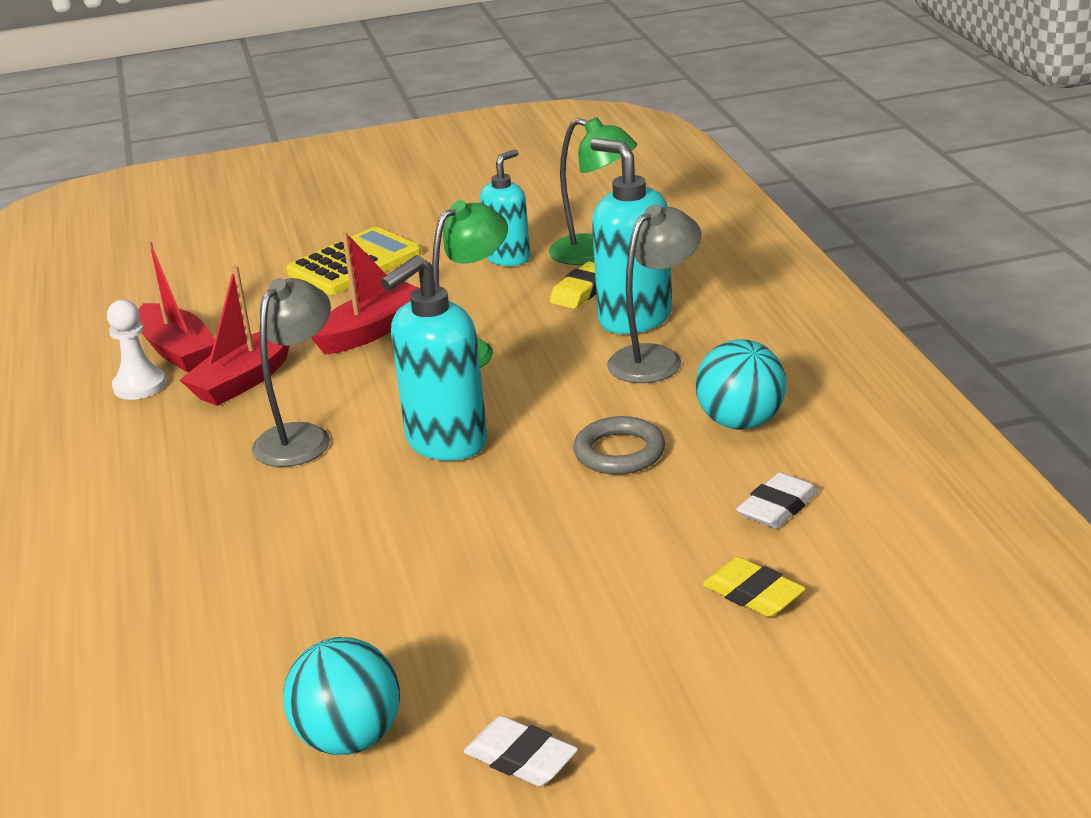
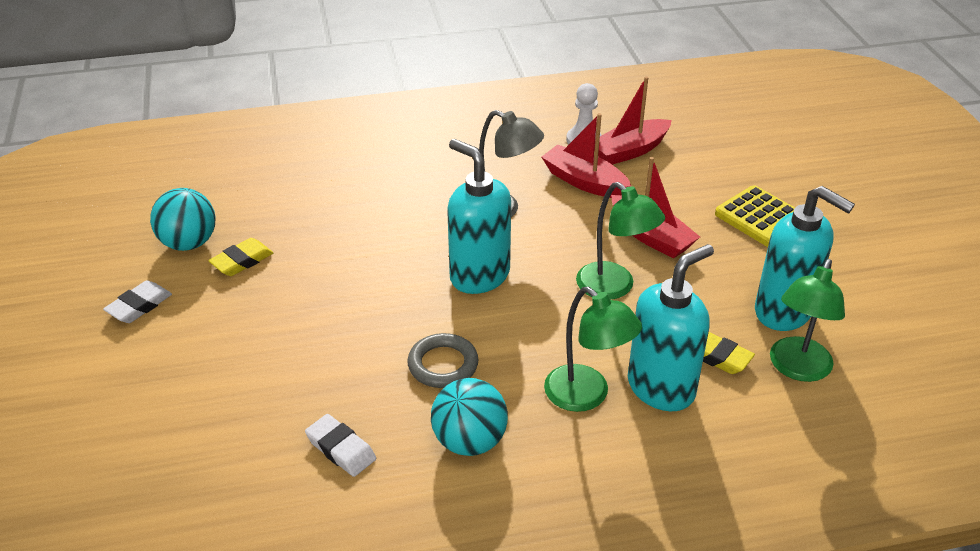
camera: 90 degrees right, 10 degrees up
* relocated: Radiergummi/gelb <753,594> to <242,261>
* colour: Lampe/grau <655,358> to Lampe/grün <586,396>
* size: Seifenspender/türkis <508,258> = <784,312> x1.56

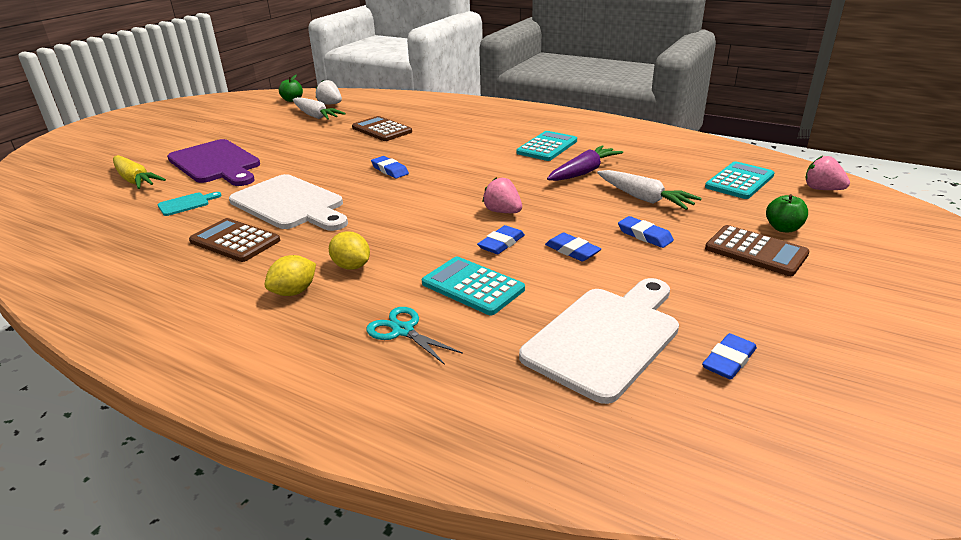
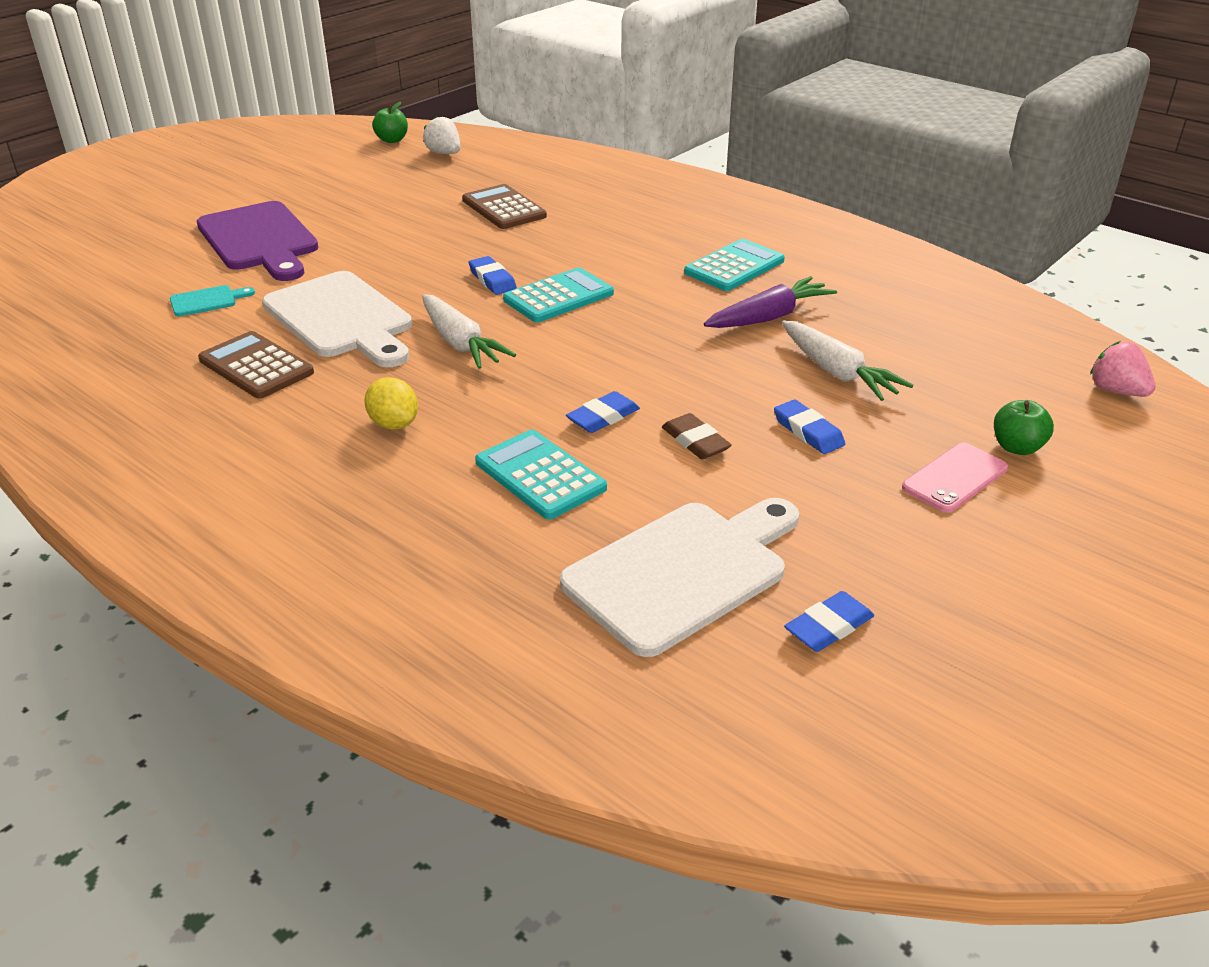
camera: 10 degrees right, 5 degrees up
* relocated: Karotte/weiß <315,116> to <460,343>
* relocated: Taschenrechner/türkis <739,181> to <558,297>
* colour: Radiergummi/blau <572,251> to Radiergummi/braun <695,441>
* exchanged: Taschenrechner/braun <755,251> to Handy/rosa <955,478>
* missing: Karotte/gelb <135,180>
* missing: Zitrone/gelb <294,292>
* missing: Schere/türkis <403,331>
* missing: Erdbeere/rosa <502,212>

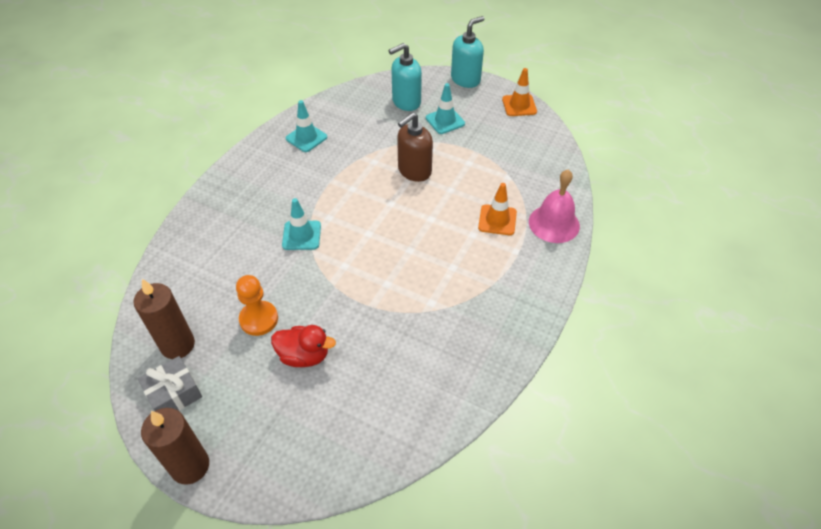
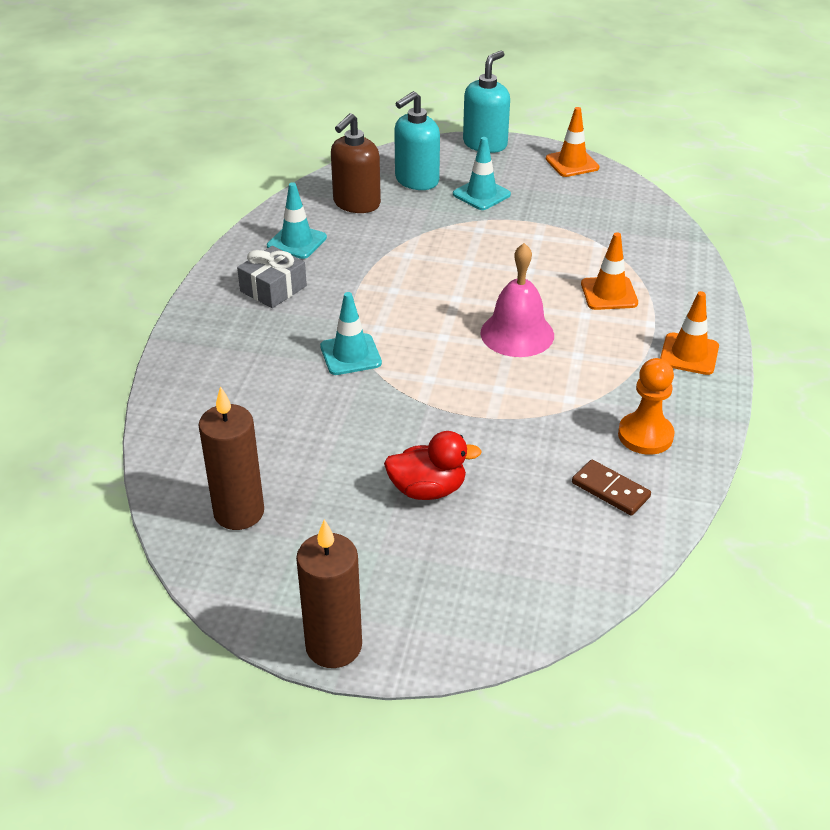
camera: 15 degrees left, 10 degrees down
* relocated: Geschenk/grau <174,394> to <273,289>
* relocated: Seifenspender/braun <414,171> to <356,203>
* relocated: Glocke/rosa <554,223> to <517,334>
* appeared: Dominostein/braun <610,490>
* relocated: Bauer/orange <259,319> to <645,435>
* appeared: Leitkegel/orange <689,354>

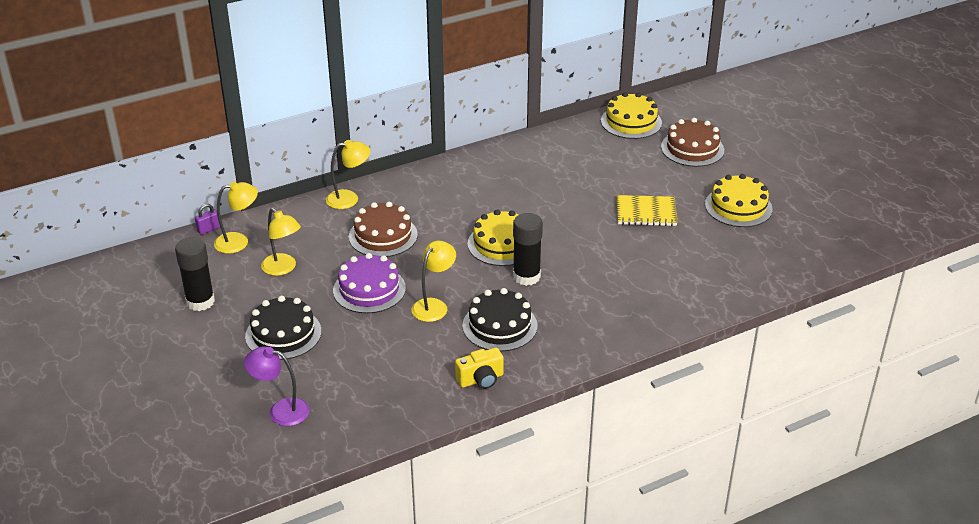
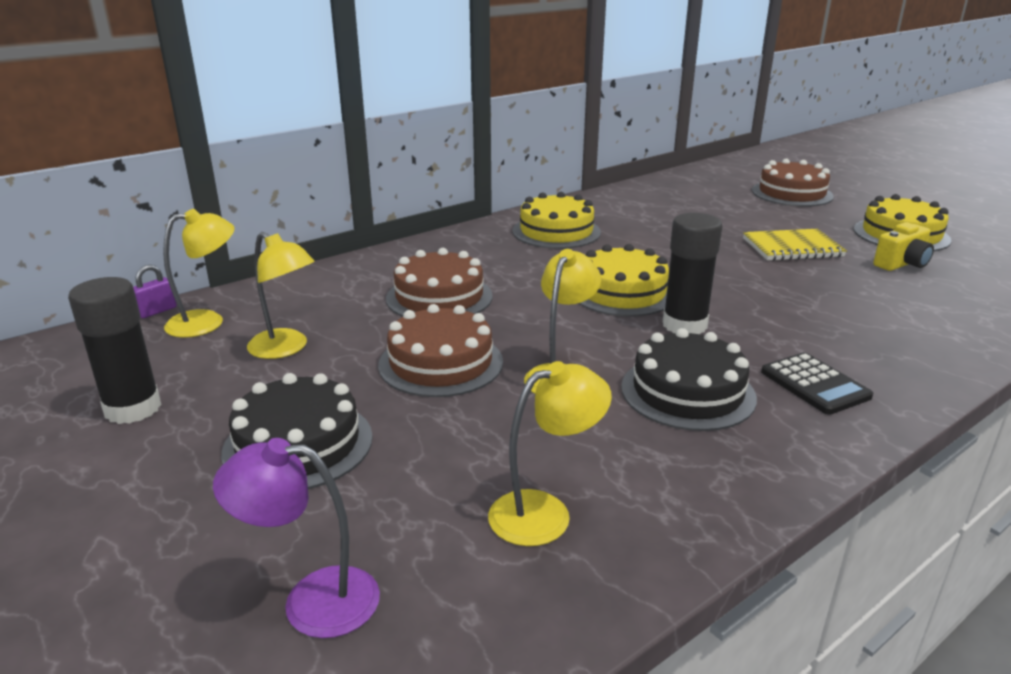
camera: 10 degrees left, 10 degrees down
* colour: Kuchen/lila <369,289> to Kuchen/braun <441,363>
* relocated: Lampe/gelb <349,198> to <545,512>
* relocated: Kuchen/gelb <631,122> to <556,231>
* appeared: Taschenrechner/schwarz <815,384>
* relocated: Kamera/gelb <481,379> to <902,264>

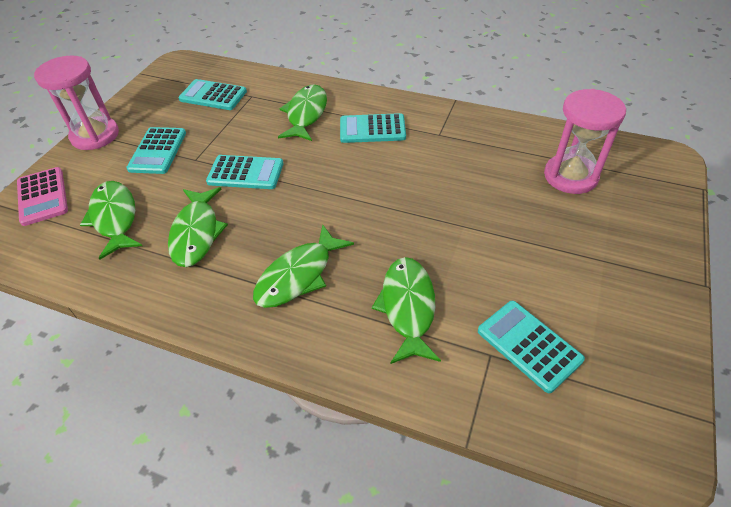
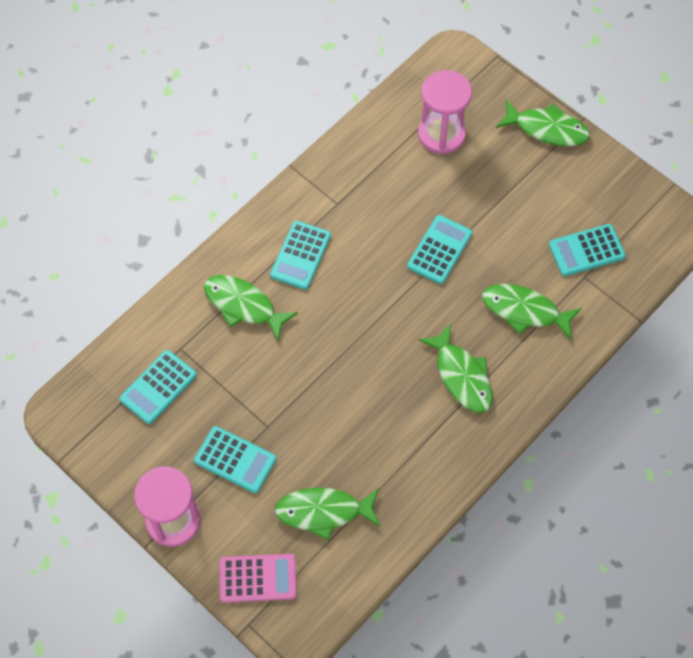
camera: 70 degrees left, 15 degrees up
* relocated: Taschenrechner/türkis <245,173> to <439,250>
* relocated: Fisch/grün <196,233> to <547,129>

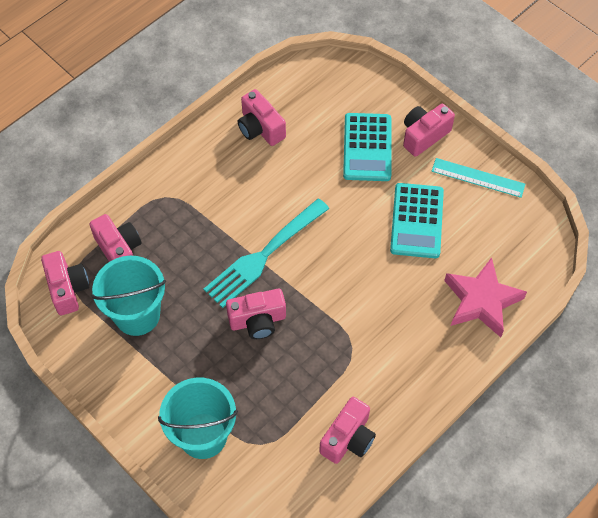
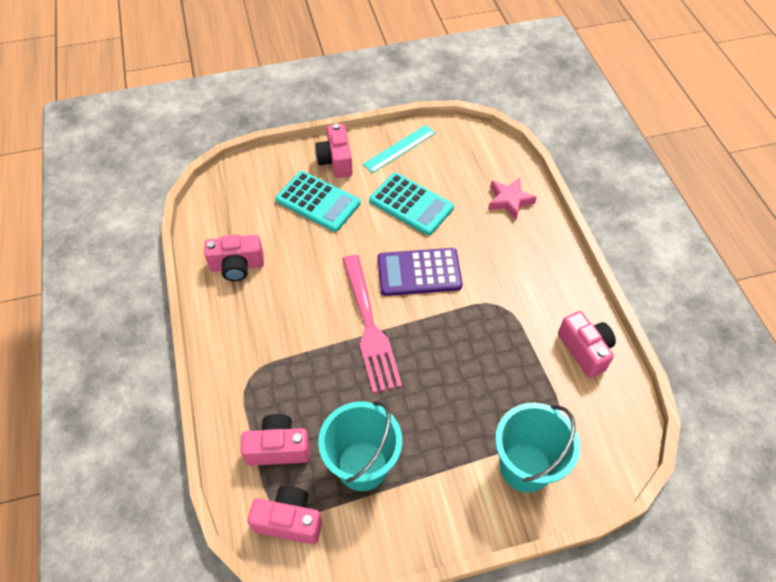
camera: 60 degrees left, 5 degrees down
* colour: Gabel/türkis <264,254> to Gabel/rosa <369,326>
* appeared: Taschenrechner/lila <419,272>
* size: Stern/rosa <481,301> = <509,200> x0.66
* missing: Kamera/rosa <258,321>

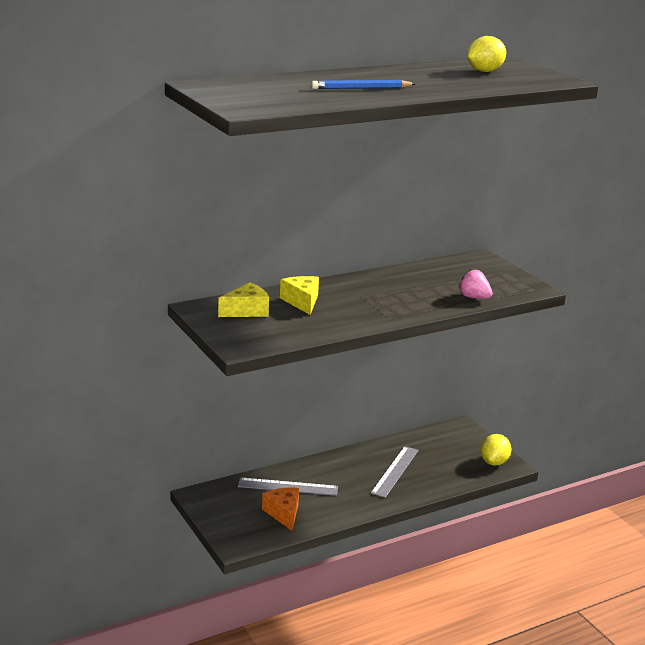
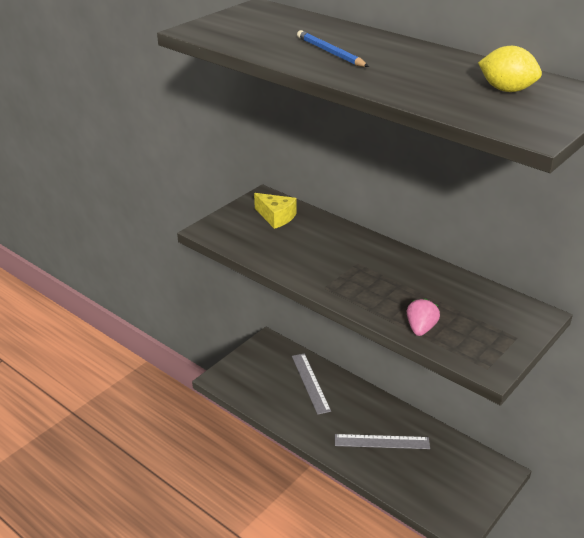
camera: 70 degrees right, 10 degrees up
* missing: Käse/orange <283,513>
* missing: Käse/gelb <302,302>
* missing: Zitrone/gelb <494,462>

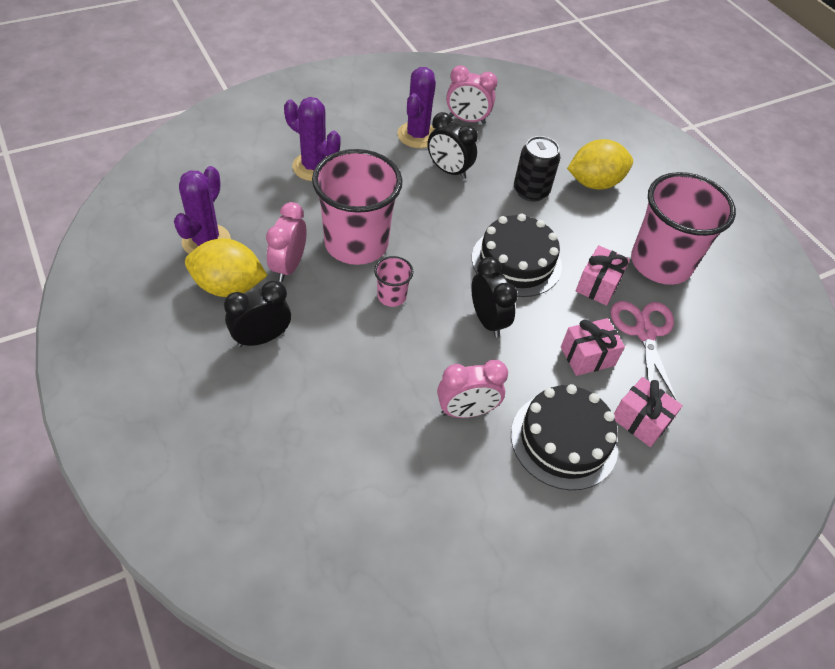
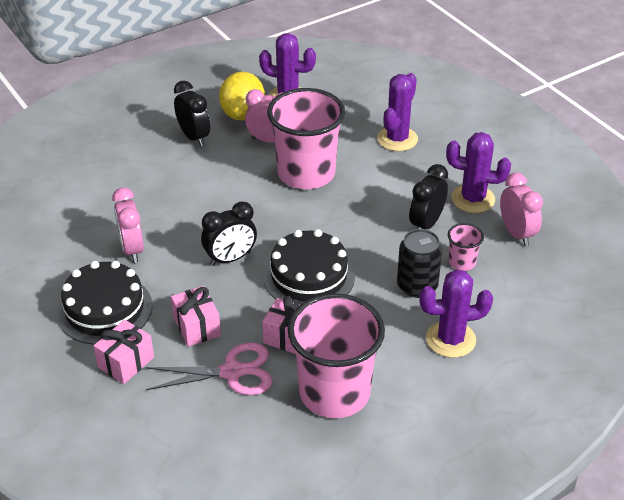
camera: 90 degrees right, 10 degrees down
* exchanged: Zitrone/gelb <594,183> to Kaktus/lila <451,339>
* relocated: Becher/rosa <391,296> to <462,262>
* spun: Wecker/rosa <467,120> = <516,233> 150 degrees clockwise

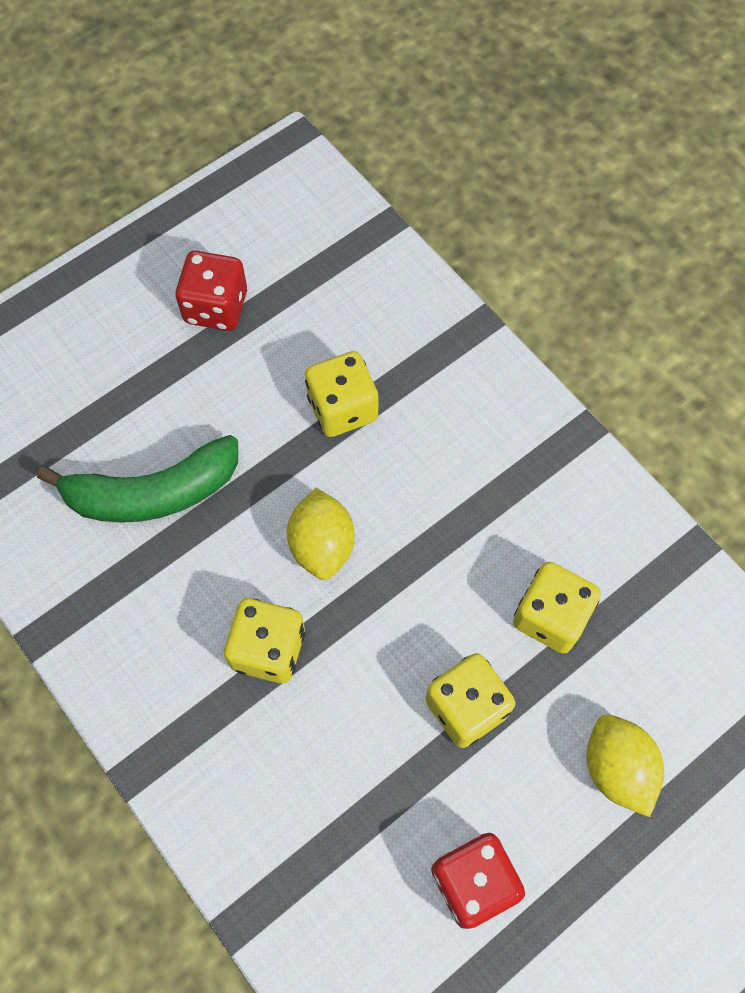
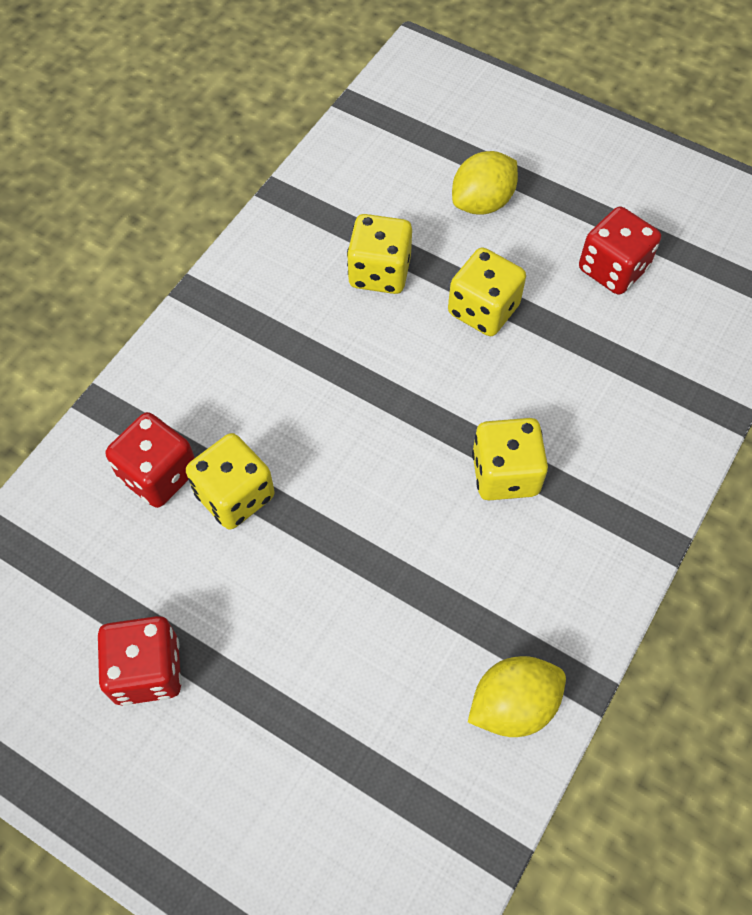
camera: 110 degrees left, 5 degrees down
* appeared: Spielwürfel/rot <158,474>
* relocated: Zitrone/gelb <322,545> to <513,705>
* missing: Banane/grün <152,492>

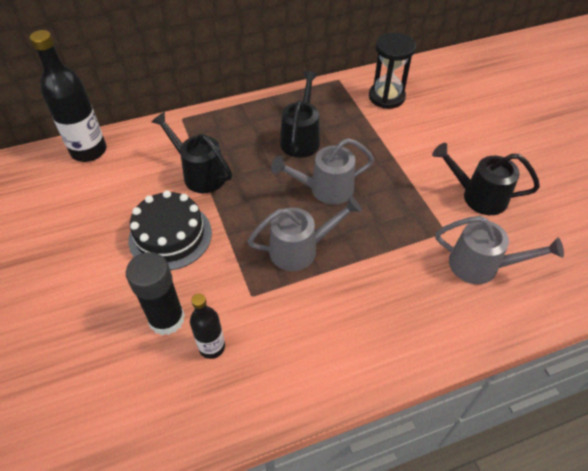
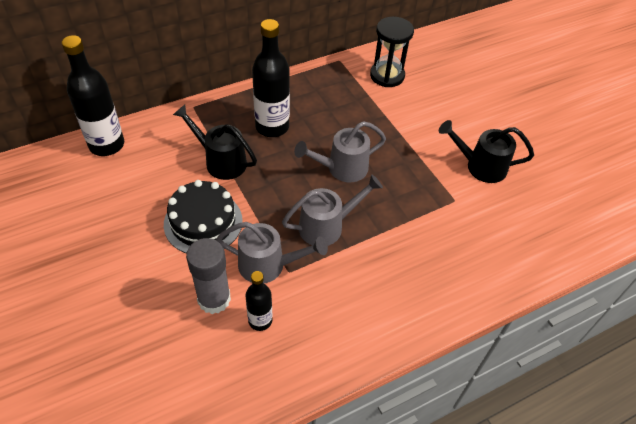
camera: 10 degrees left, 0 degrees up
* colour: Klebestift/schwarz <167,319> to Klebestift/grau <214,299>
* relocated: Gießkanne/grau <482,266> to <269,265>
* appeared: Flasche/schwarz <272,127>
* missing: Gießkanne/schwarz <301,138>

